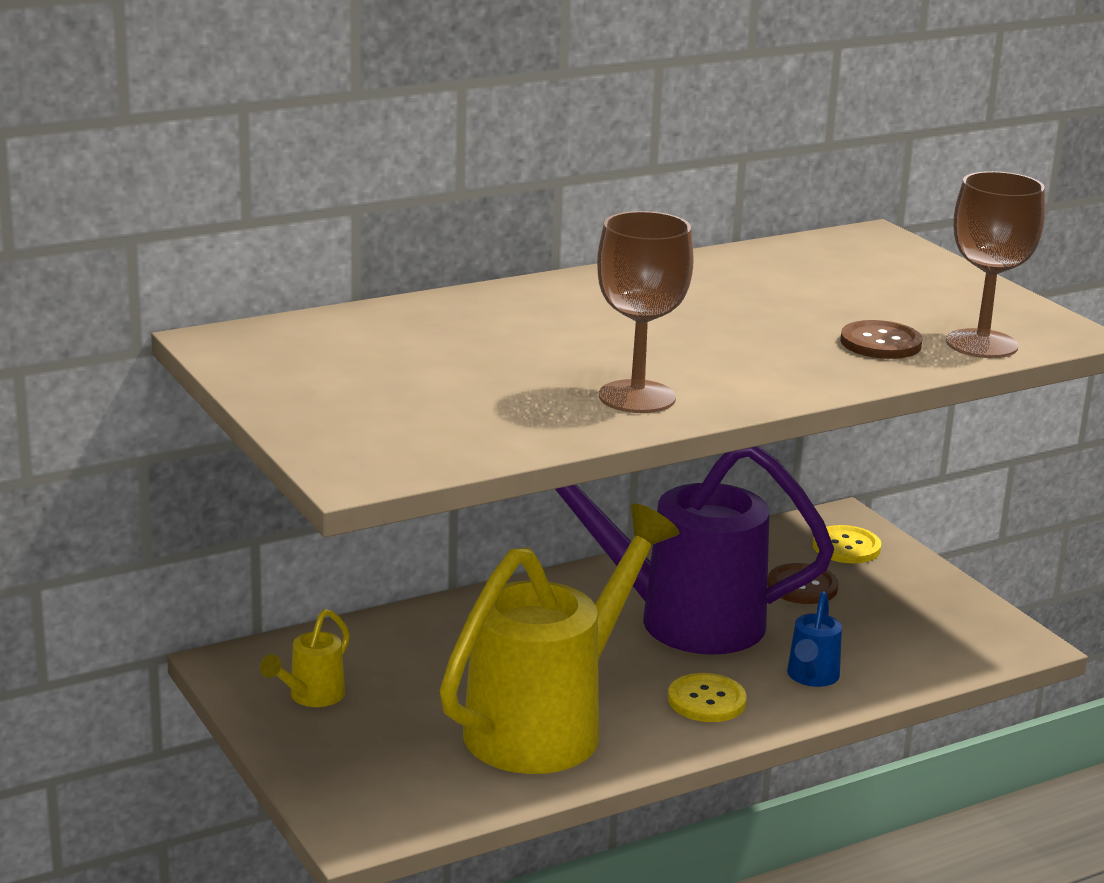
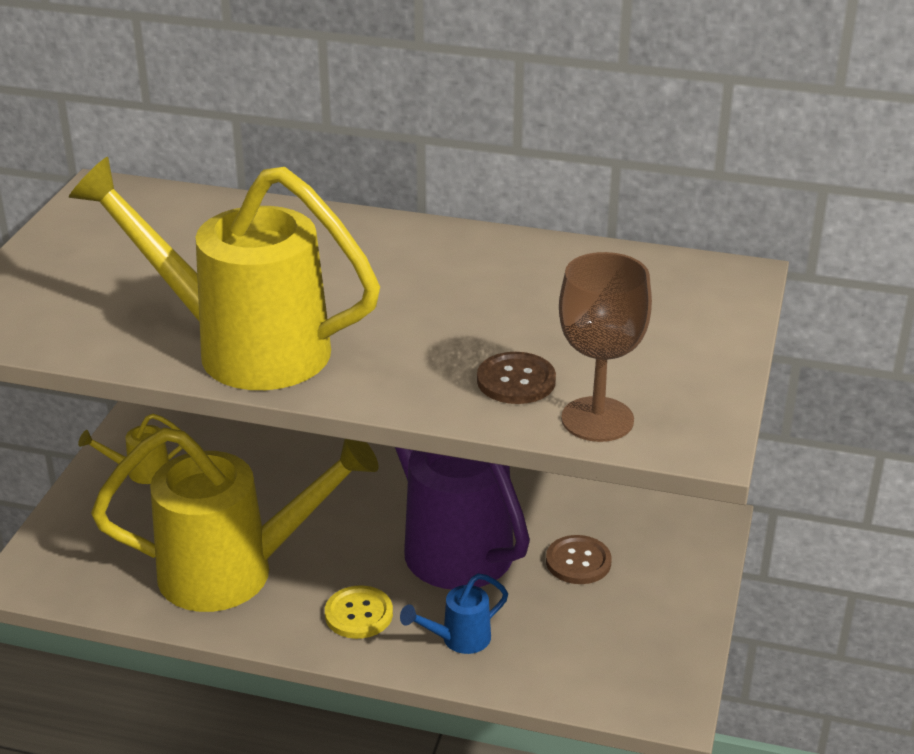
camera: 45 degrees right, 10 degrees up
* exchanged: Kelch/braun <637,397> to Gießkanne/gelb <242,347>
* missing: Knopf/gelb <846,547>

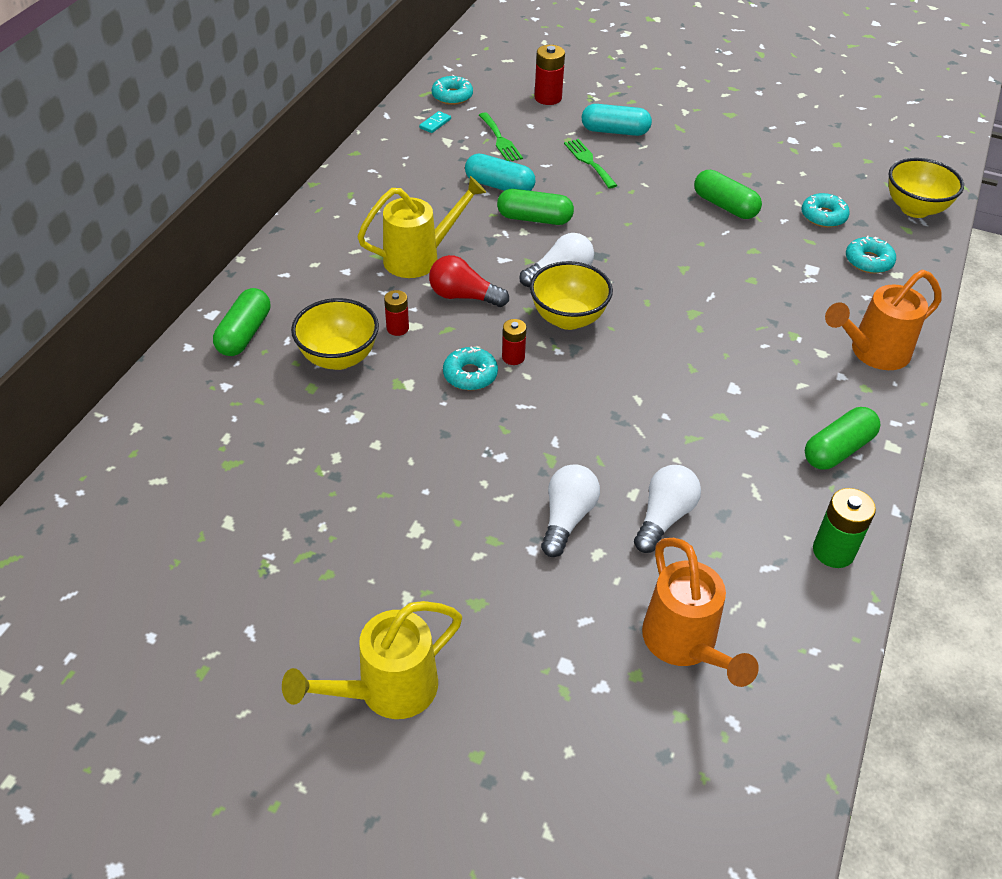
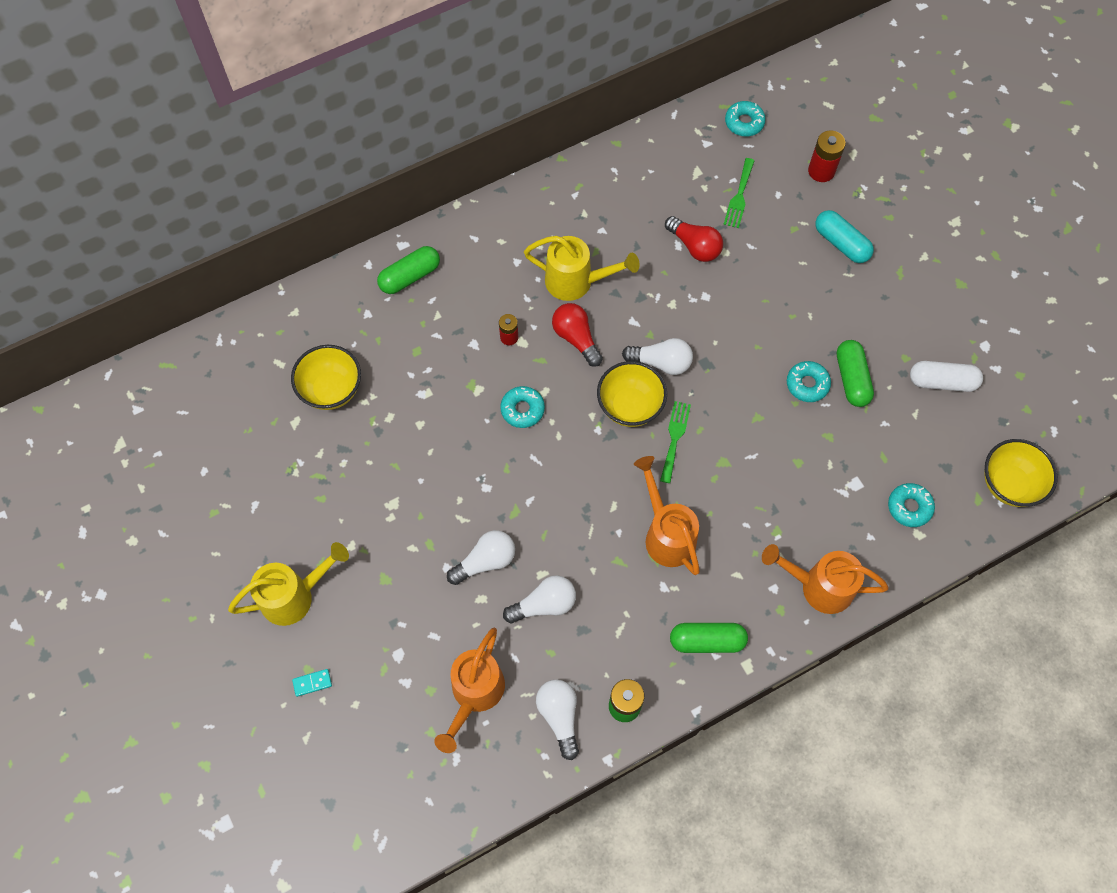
camera: 40 degrees right, 20 degrees up
* spun: Gießkanne/gelb <387,690> = <294,596> 150 degrees clockwise
* relocated: Schüssel/gelb <339,358> to <331,390>
* relocated: Dominostein/türkis <435,123> to <312,683>
* appeared: Glühbirne/weiß <559,716>
* appeared: Gießkanne/orange <666,534>
* relocated: Gabel/grün <589,161> to <675,438>
* exchanged: Kapsel/türkis <499,186> to Glühbirne/rot <695,246>
* relocated: Donut/türkis <823,216> to <807,384>
* appeared: Kapsel/weiß <942,381>
* missing: Kapsel/grün <534,218>
* missing: Batterie/rot <513,357>

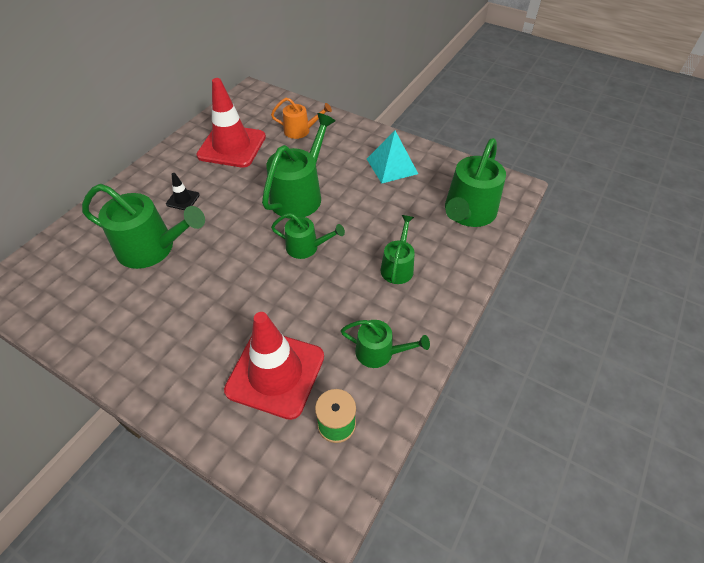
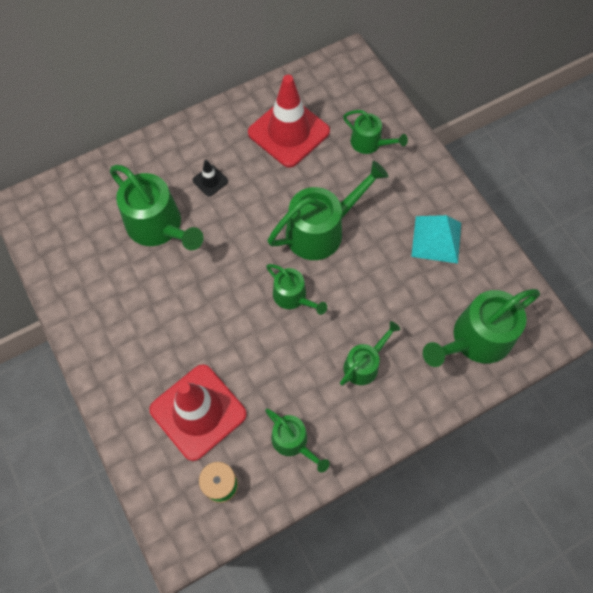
camera: 30 degrees right, 15 degrees up
* colour: Gießkanne/orange <300,130> to Gießkanne/grün <369,143>

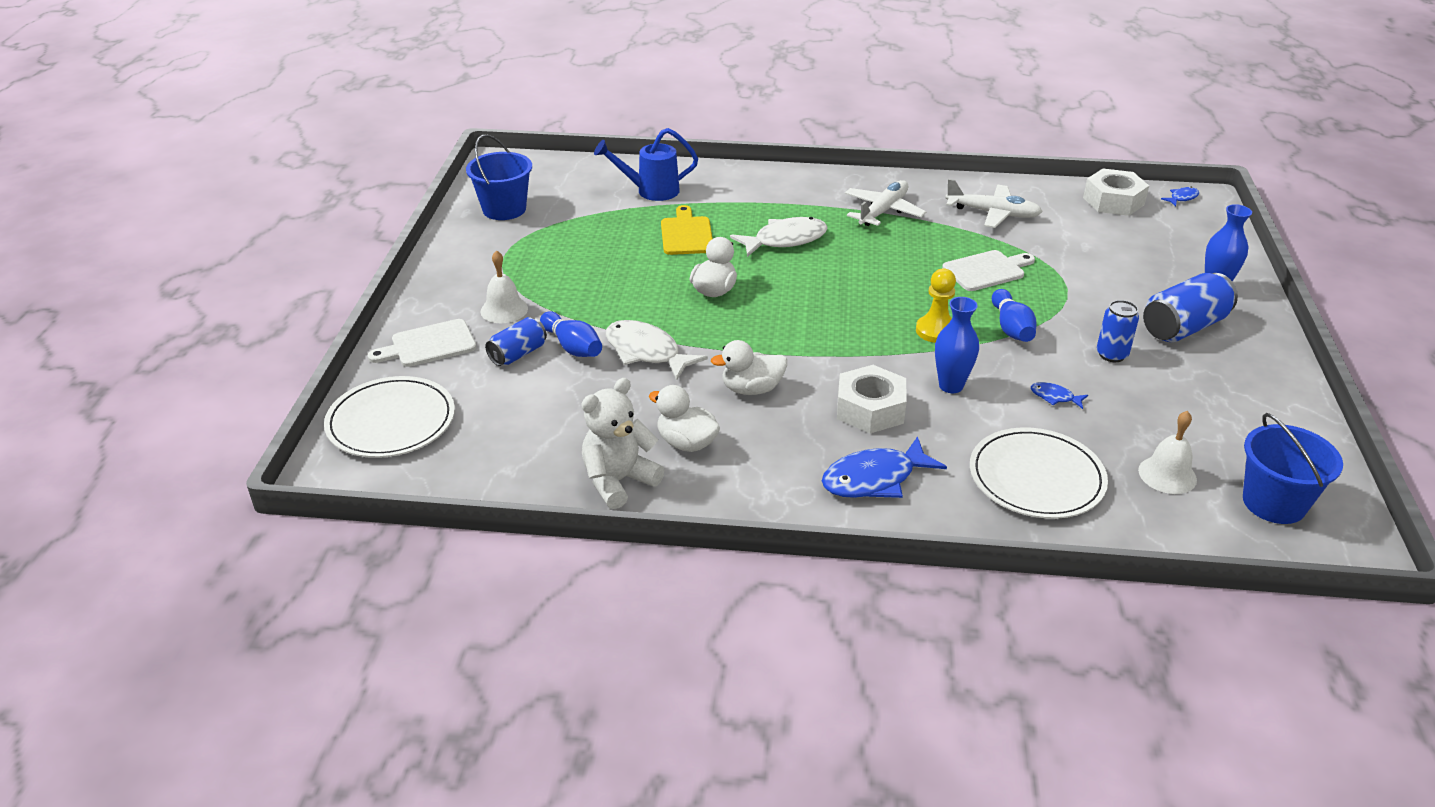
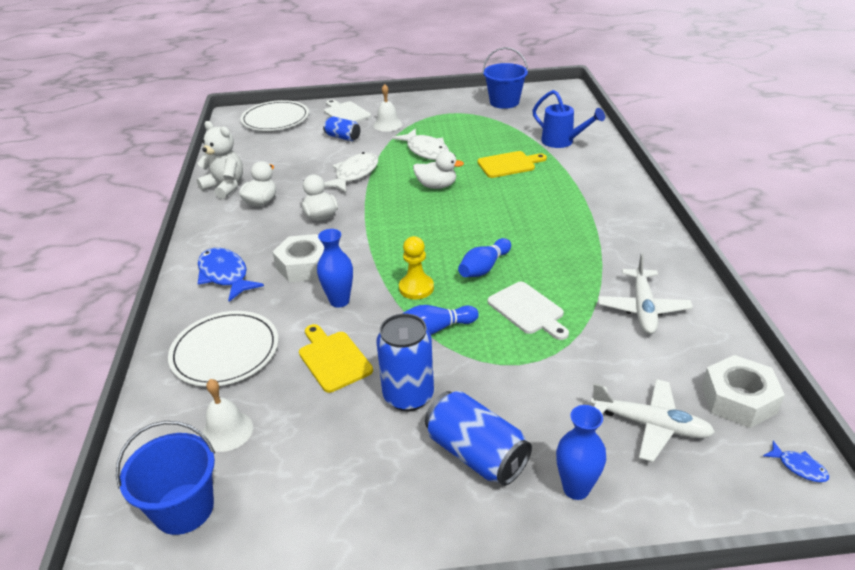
camera: 80 degrees right, 0 degrees up
* exchanged: Fisch/blau <1054,397> to Schneidebrett/gelb <333,359>
* size: Dose/blau <1111,354> = <408,396> x1.62
* relocated: Fisch/weiß <785,240> to <426,151>
* relocated: Bowlingkegel/blau <572,347> to <484,268>
* spun: Gießkanne/blau <650,191> = <562,142> 150 degrees clockwise
* relocated: Flugzeug/weiß <883,211> to <650,425>

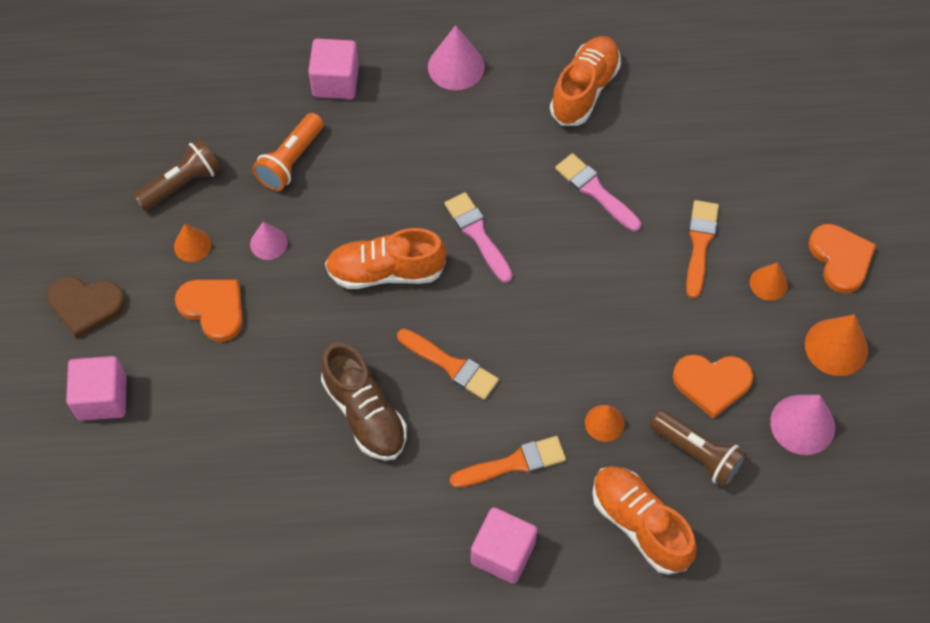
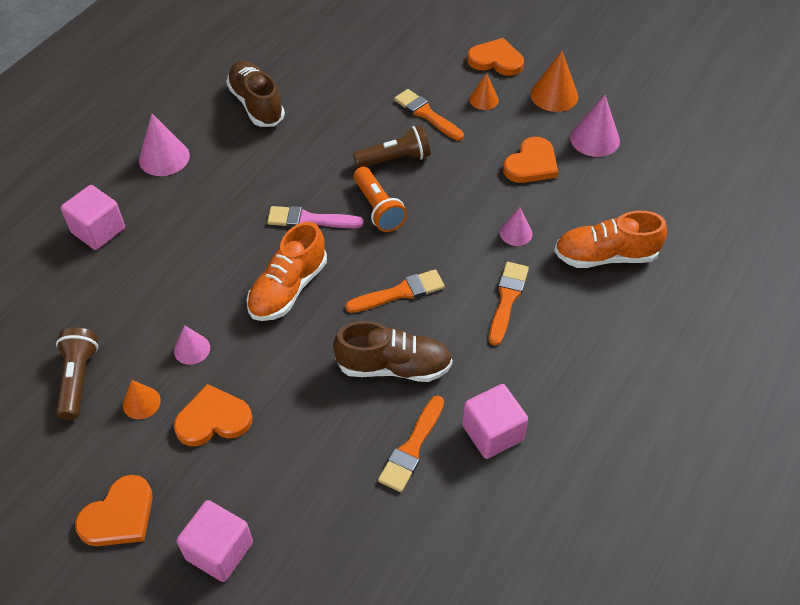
camera: 55 degrees left, 10 degrees down
* colour: Herz/braun <86,306> to Herz/orange <119,516>
* colour: Schuh/orange <584,90> to Schuh/braun <256,104>
* relocated: Taschenlampe/braun <697,454> to <395,159>
* relocated: Taschenlampe/orange <291,161> to <378,208>
* appeared: Pinsel/orange <412,448>
* relocated: Kubus/rosa <503,553> to <492,433>
* colour: Kegel/orange <604,423> to Kegel/rosa <515,233>
* missing: Pinsel/rosa <595,191>

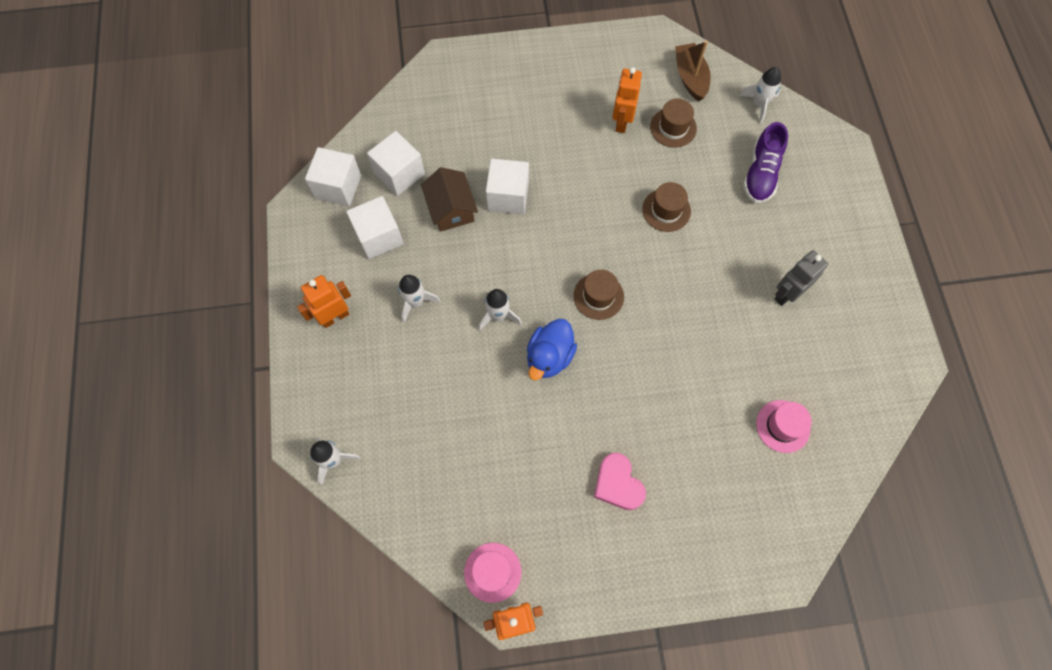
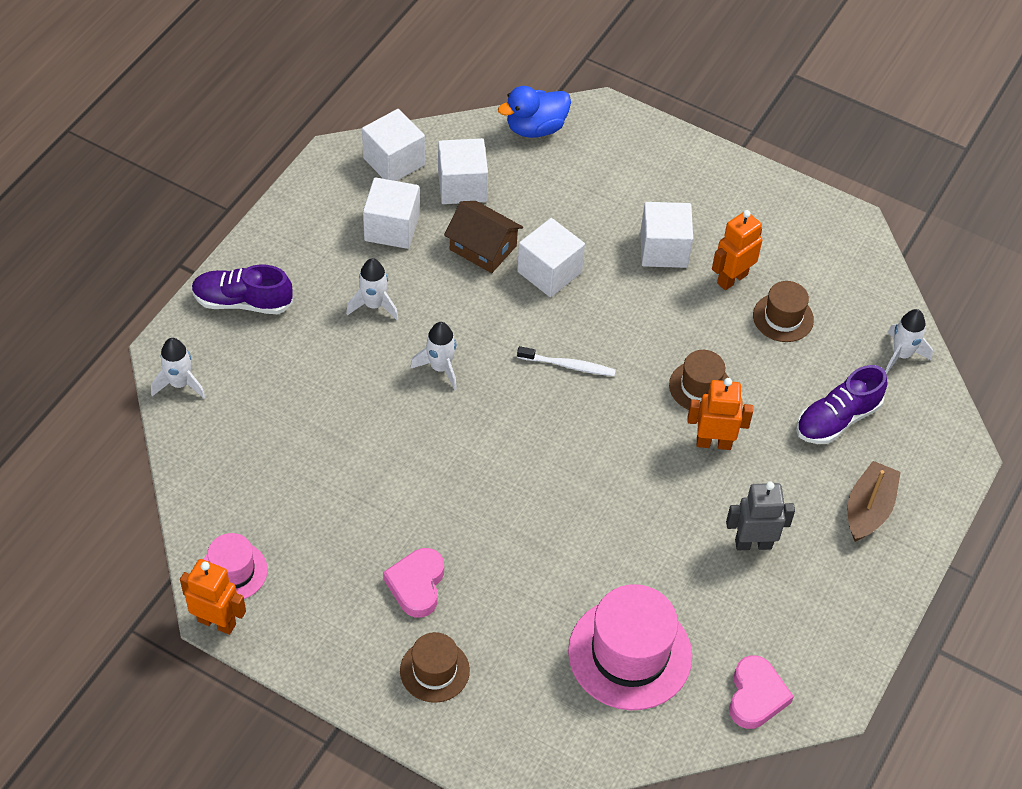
camera: 35 degrees right, 15 degrees down
* appeared: Schuh/lila <243,302>
* relocated: Hut/braun <598,296> to <434,670>
* spun: Haus/braun <451,209> = <483,248> 75 degrees counterclockwise
* relocated: Ente/blau <549,357> to <535,128>
* appeared: Zahnbürste/weiß <568,366>
* size: Hut/rosa <783,426> = <630,653> x1.80
* appeared: Kubus/weiß <664,249>
* relocated: Roboter/orange <335,317> to <713,442>
* appeared: Herz/rosa <756,696>
* relocated: Boot/braun <690,77> to <868,509>

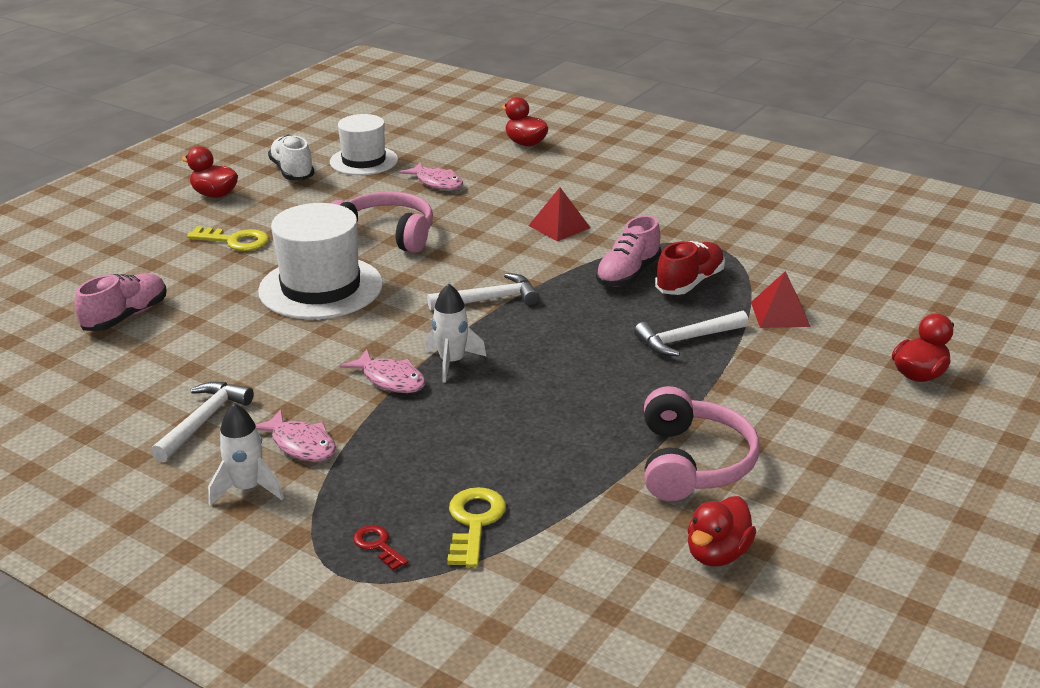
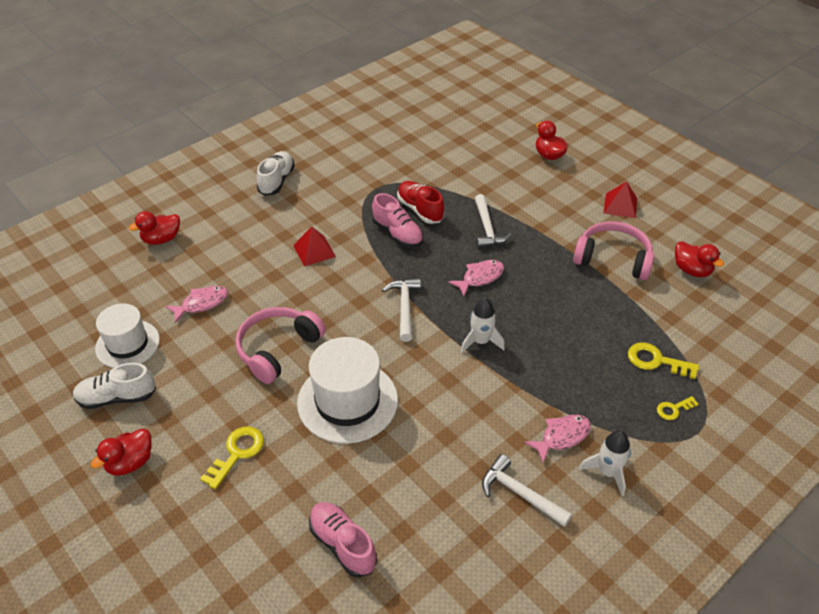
camera: 75 degrees left, 15 degrees up
* appeared: Schuh/weiß <276,181>
* relocated: Fisch/rosa <390,380> to <480,277>
* relocated: Pyramide/rot <780,314> to <620,205>
* colour: Schlüssel/rot <378,545> to Schlüssel/gelb <673,409>

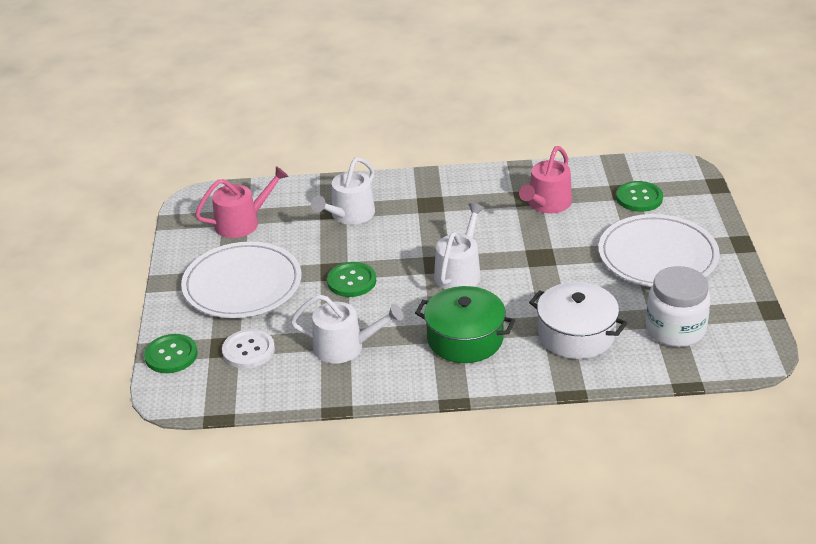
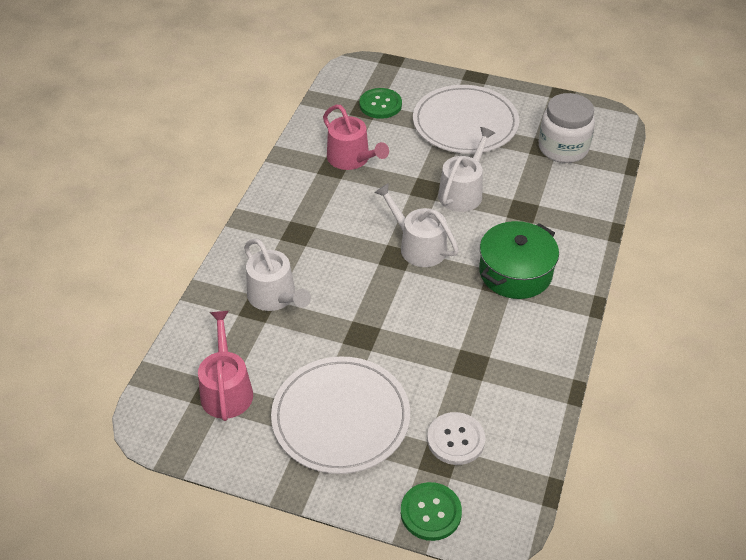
camera: 70 degrees left, 10 degrees up
* relocated: Gießkanne/weiß <345,347> to <463,192>
* missing: Knopf/grün <351,281>
* missing: Kochtopf/weiß <576,335>

